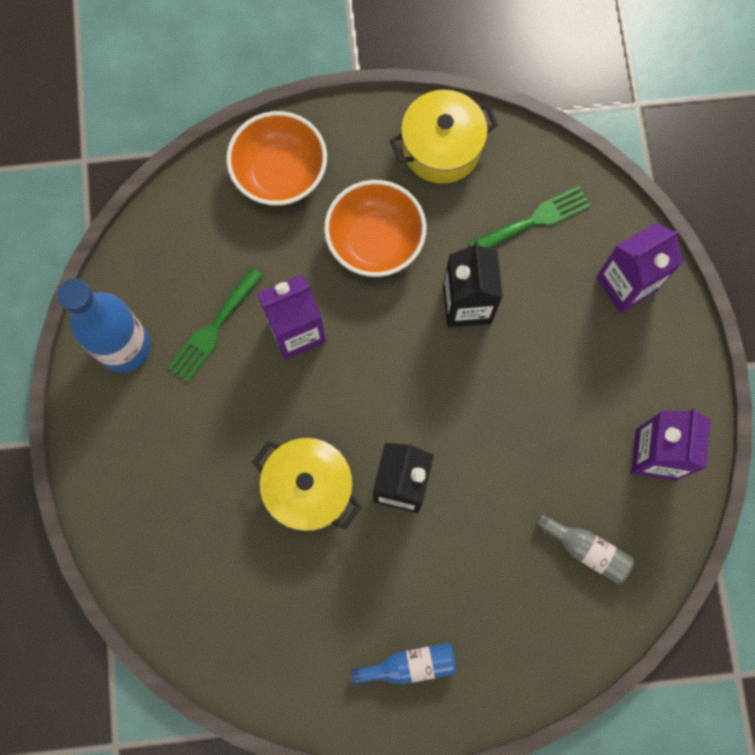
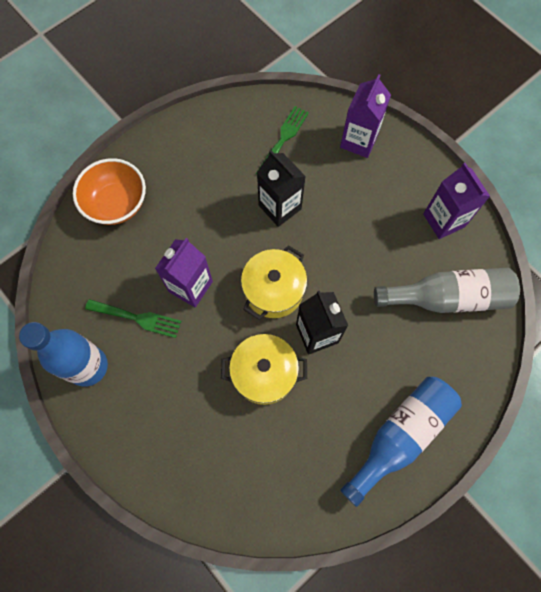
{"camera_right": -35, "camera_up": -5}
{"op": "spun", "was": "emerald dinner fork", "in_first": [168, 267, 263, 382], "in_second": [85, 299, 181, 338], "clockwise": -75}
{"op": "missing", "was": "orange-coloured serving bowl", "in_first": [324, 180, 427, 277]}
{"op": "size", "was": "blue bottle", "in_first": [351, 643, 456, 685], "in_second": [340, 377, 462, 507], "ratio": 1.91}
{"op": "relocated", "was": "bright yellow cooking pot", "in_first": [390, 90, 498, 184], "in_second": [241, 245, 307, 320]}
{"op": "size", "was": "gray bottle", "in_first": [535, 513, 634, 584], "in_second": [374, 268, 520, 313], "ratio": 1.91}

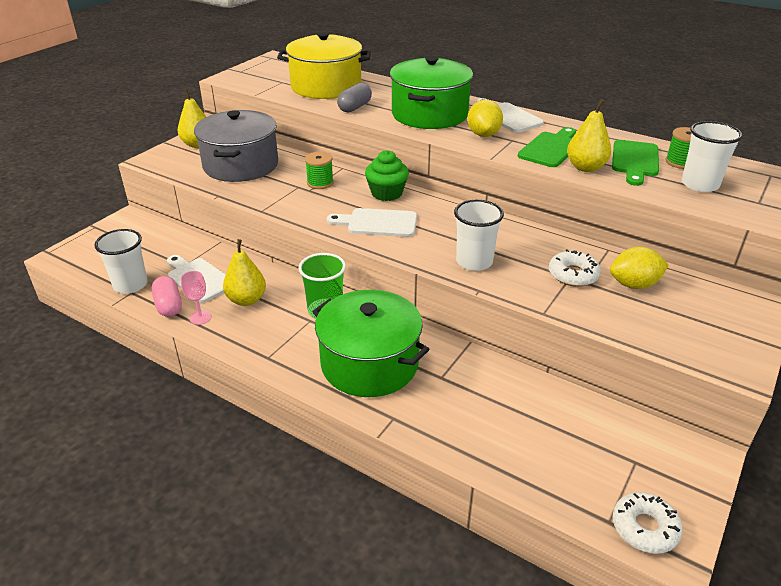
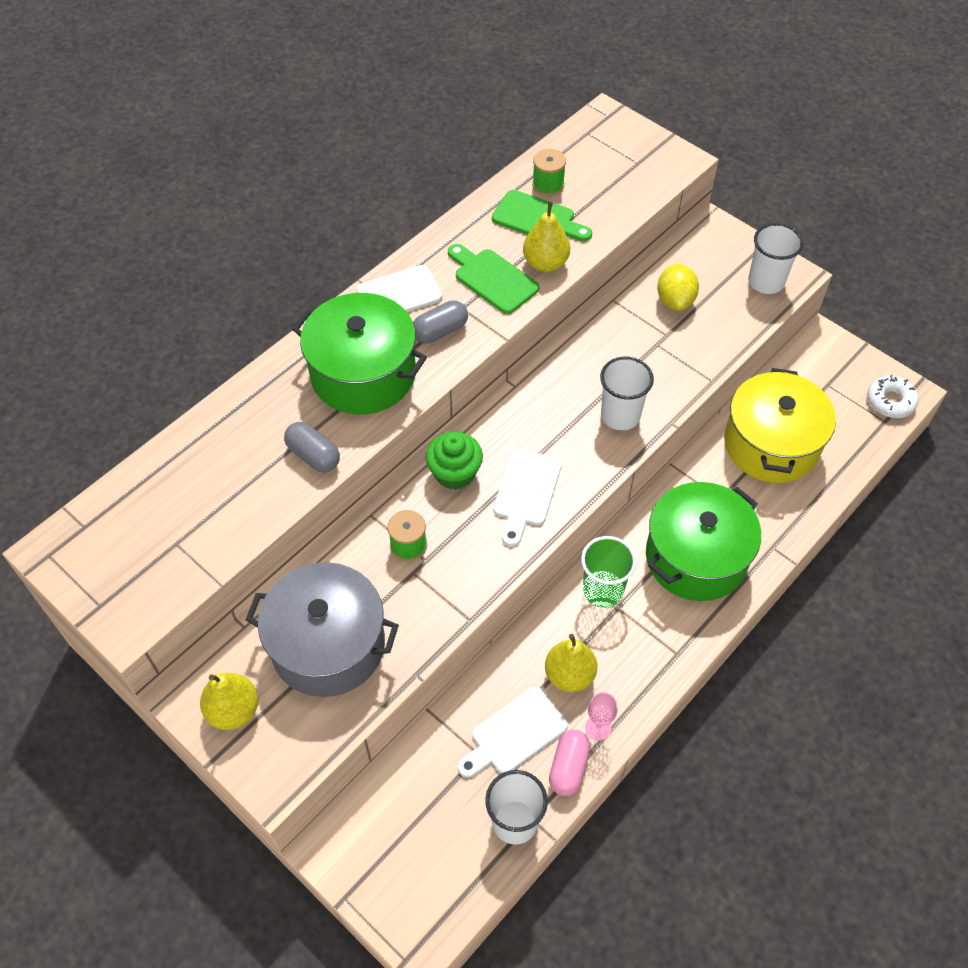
{"camera_right": -80, "camera_up": 20}
{"op": "spun", "was": "rosy pill", "in_first": [152, 276, 182, 317], "in_second": [549, 730, 591, 796], "clockwise": -60}
{"op": "relocated", "was": "bright yellow cooking pot", "in_first": [277, 32, 371, 99], "in_second": [724, 368, 836, 483]}
{"op": "exchanged", "was": "bright yellow lemon", "now": "gray pill", "in_first": [467, 100, 503, 137], "in_second": [413, 300, 468, 343]}
{"op": "missing", "was": "white doughnut", "in_first": [549, 249, 601, 287]}
{"op": "relocated", "was": "white beaker", "in_first": [682, 121, 743, 192], "in_second": [748, 223, 803, 294]}

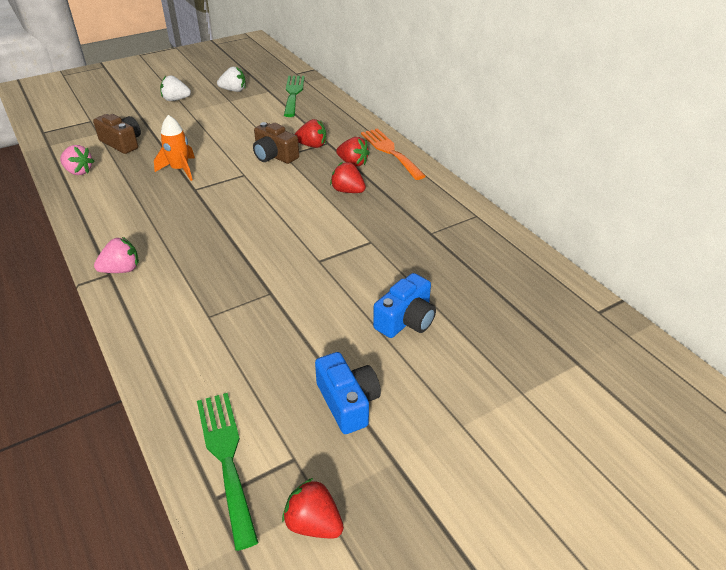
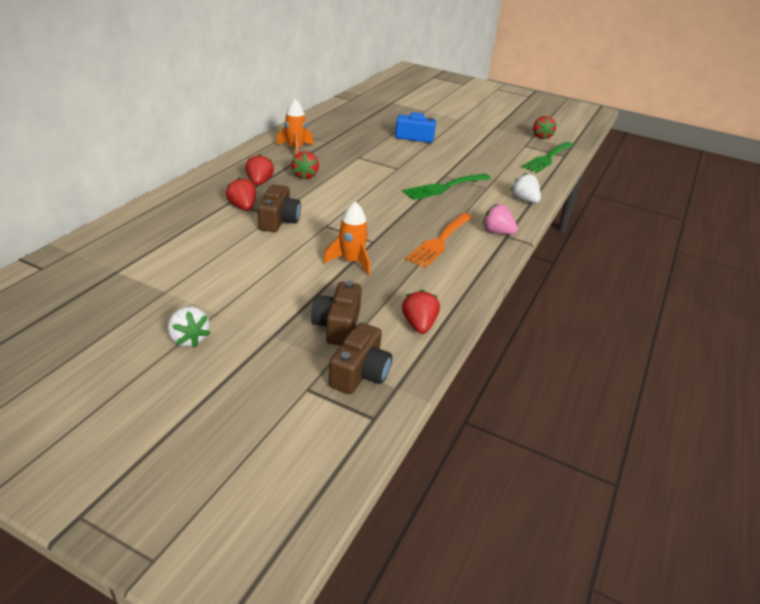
{"camera_right": -125, "camera_up": -5}
{"op": "colour", "was": "rosy berry", "now": "red berry", "in_first": [60, 145, 94, 175], "in_second": [402, 290, 440, 334]}
{"op": "relocated", "was": "white berry", "in_first": [217, 67, 246, 92], "in_second": [510, 173, 541, 203]}
{"op": "relocated", "was": "emerald dinner fork", "in_first": [284, 76, 305, 117], "in_second": [402, 173, 491, 200]}
{"op": "missing", "was": "blue photo camera", "in_first": [315, 352, 381, 434]}
{"op": "relocated", "was": "orange-coloured dinner fork", "in_first": [361, 128, 426, 180], "in_second": [406, 213, 473, 268]}
{"op": "appeared", "now": "orange-coloured rocket", "in_second": [276, 99, 313, 154]}
{"op": "appeared", "now": "dark brown photo camera", "in_second": [329, 322, 392, 394]}

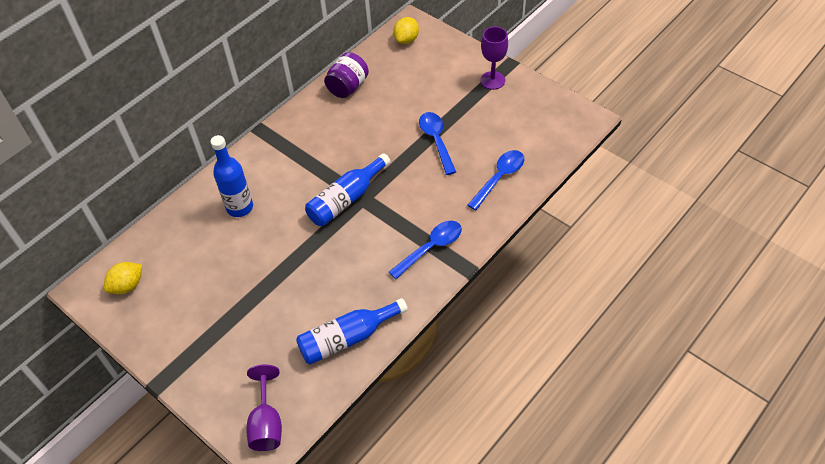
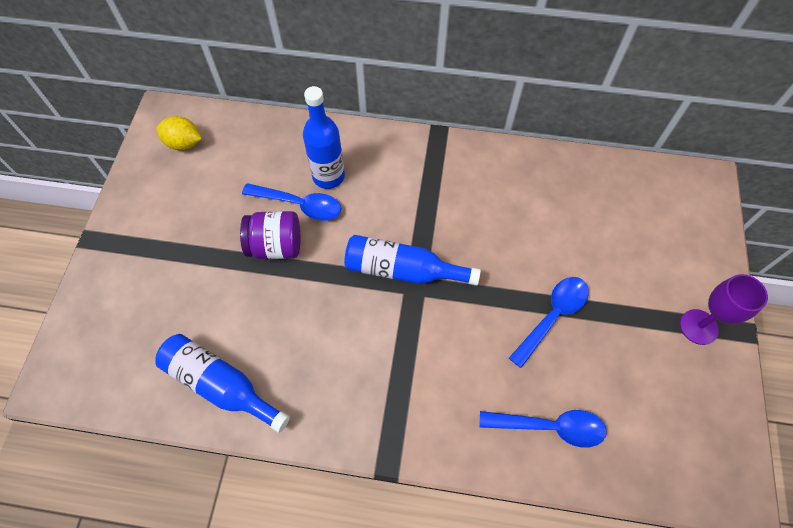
{"camera_right": 55, "camera_up": 10}
{"op": "missing", "was": "violet chalice", "in_first": [246, 364, 282, 451]}
{"op": "relocated", "was": "violet preserve jar", "in_first": [324, 52, 369, 98], "in_second": [240, 211, 300, 259]}
{"op": "relocated", "was": "blue spoon", "in_first": [389, 221, 462, 279], "in_second": [242, 183, 341, 221]}
{"op": "missing", "was": "bright yellow lemon", "in_first": [393, 17, 419, 44]}

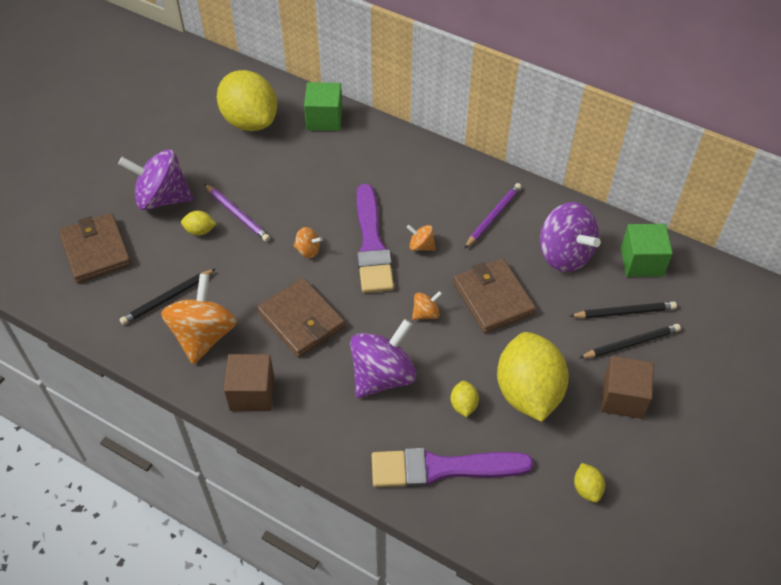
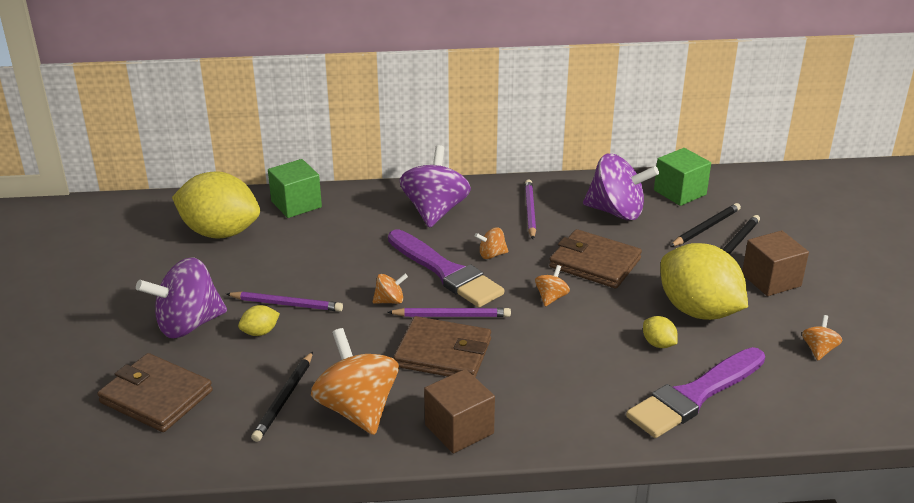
{"camera_right": -35, "camera_up": -20}
{"op": "relocated", "was": "violet toy top", "in_first": [350, 319, 417, 398], "in_second": [400, 145, 471, 228]}
{"op": "exchanged", "was": "bright yellow lemon", "now": "orange-coloured toy top", "in_first": [574, 463, 605, 503], "in_second": [802, 315, 842, 360]}
{"op": "appeared", "now": "violet pencil", "in_second": [387, 308, 511, 317]}

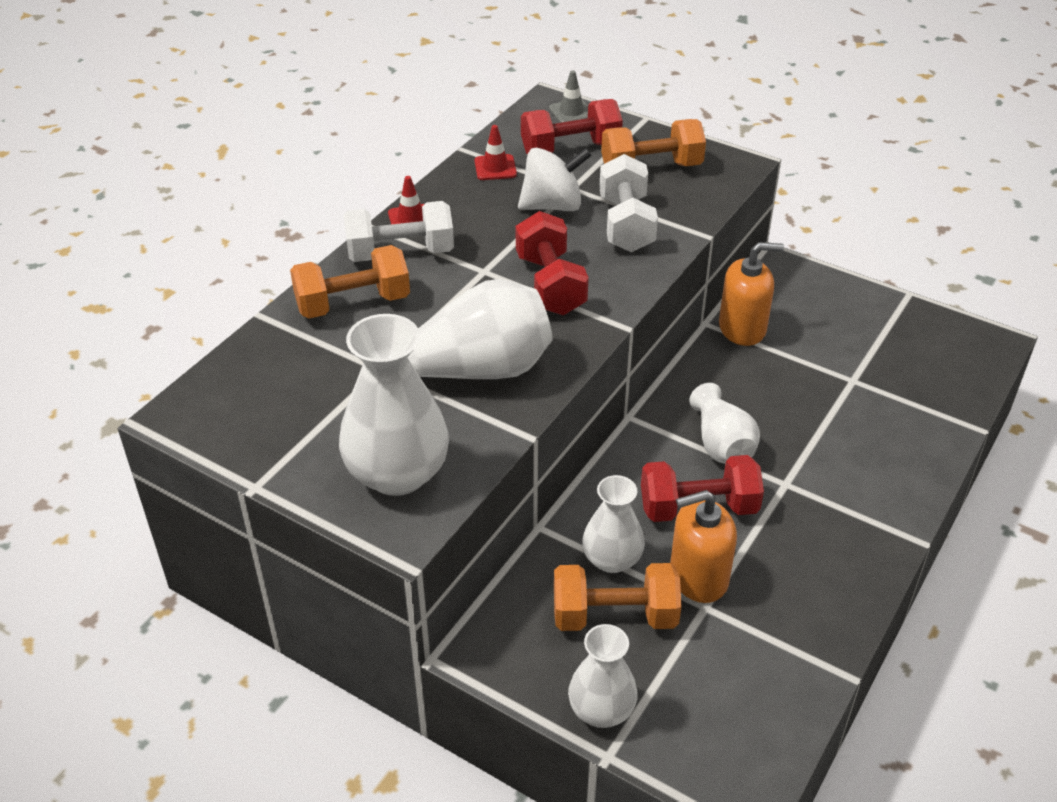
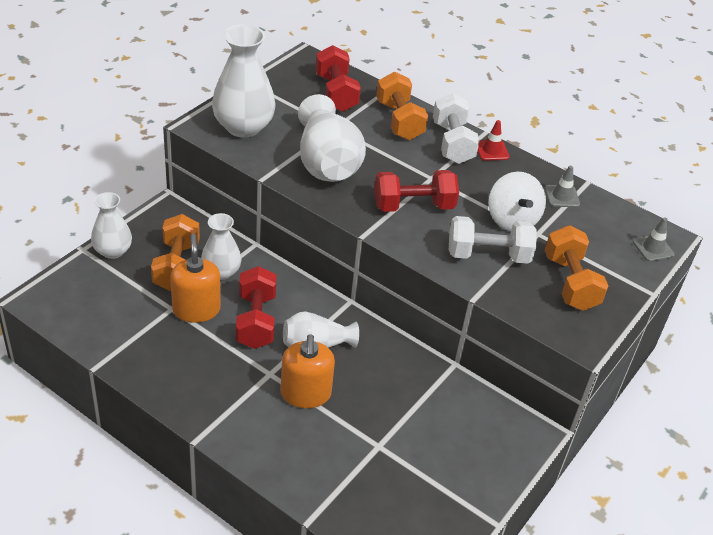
{"camera_right": 90, "camera_up": 0}
{"op": "colour", "was": "red traffic cone", "now": "gray traffic cone", "in_first": [475, 125, 517, 180], "in_second": [545, 166, 580, 207]}
{"op": "relocated", "was": "red dumbbell", "in_first": [521, 99, 623, 154], "in_second": [315, 45, 361, 112]}
{"op": "relocated", "was": "orange-coloured pump bottle", "in_first": [719, 242, 784, 346], "in_second": [281, 334, 335, 408]}

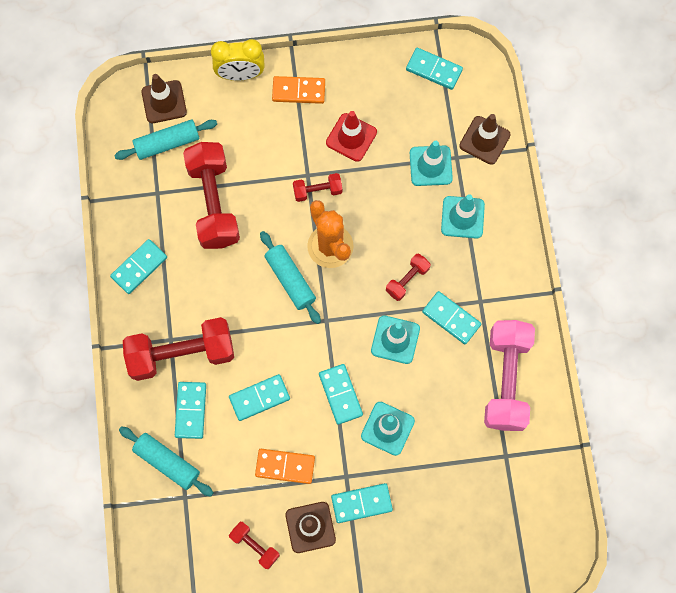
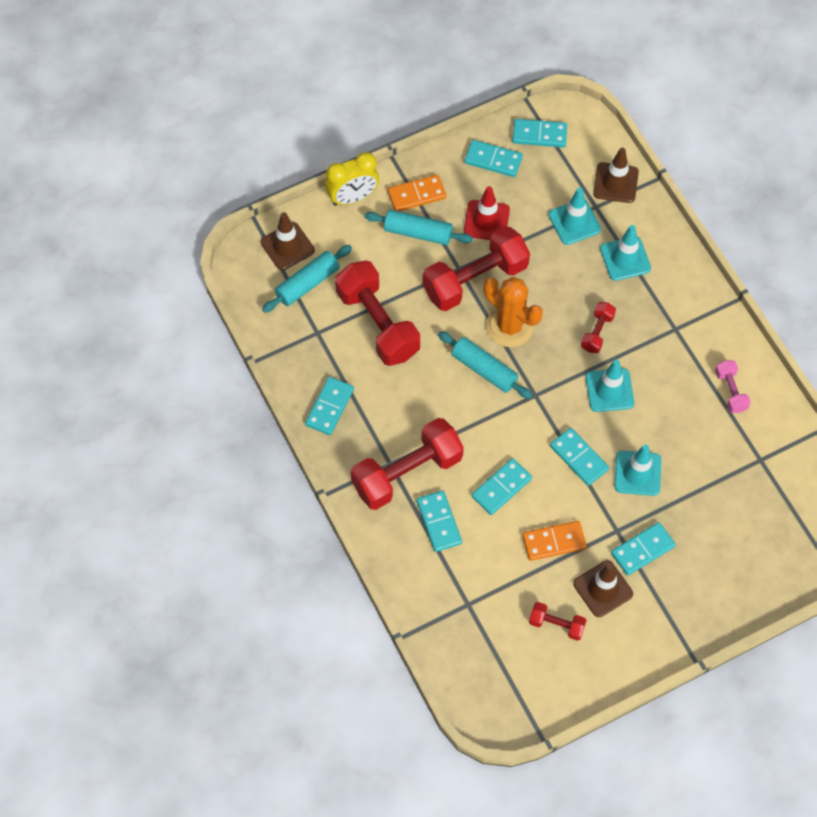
{"camera_right": -20, "camera_up": -10}
{"op": "relocated", "was": "aqua pastry roller", "in_first": [119, 426, 213, 497], "in_second": [364, 210, 473, 245]}
{"op": "size", "was": "red dumbbell", "in_first": [293, 173, 342, 202], "in_second": [423, 227, 530, 311], "ratio": 2.09}
{"op": "relocated", "was": "aqua domino tile", "in_first": [422, 291, 481, 345], "in_second": [464, 140, 523, 177]}
{"op": "size", "was": "rosy dumbbell", "in_first": [484, 320, 535, 431], "in_second": [715, 360, 751, 413], "ratio": 0.48}

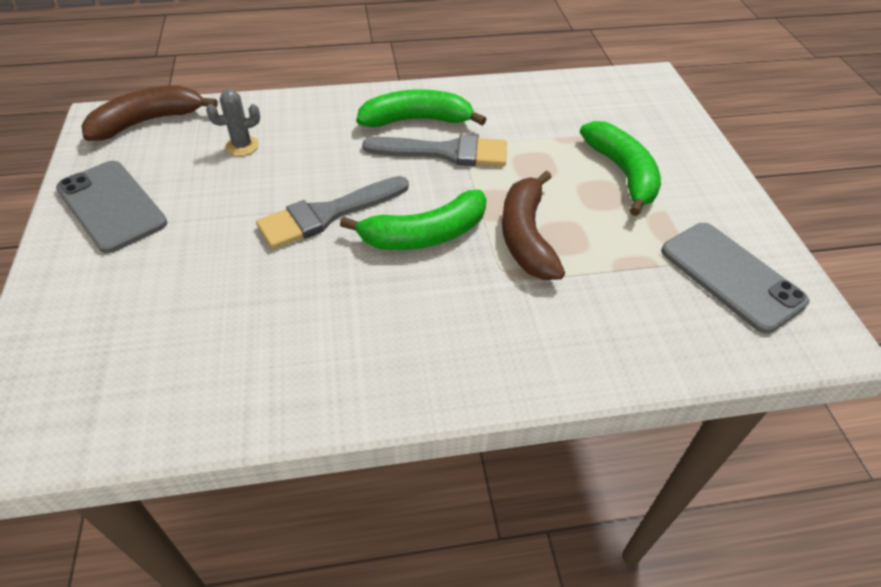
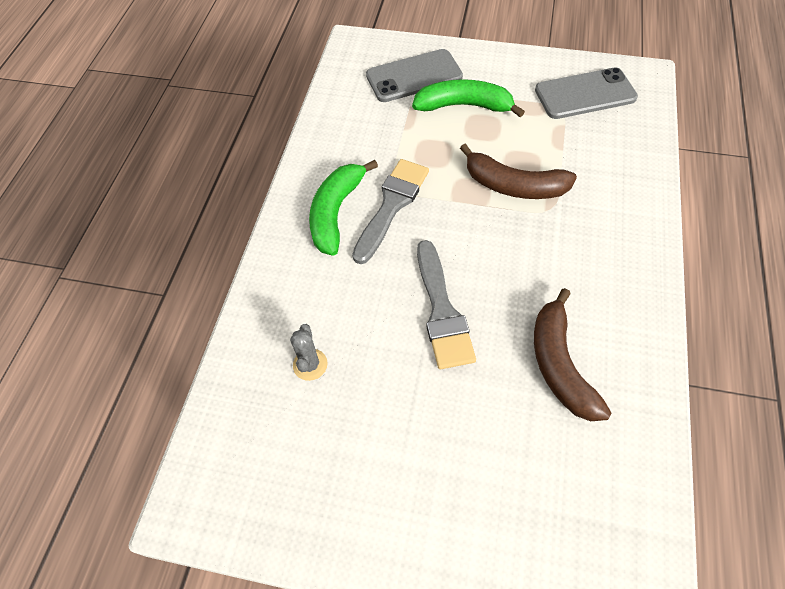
{"camera_right": -65, "camera_up": 10}
{"op": "relocated", "was": "gray mobile phone", "in_first": [56, 161, 167, 253], "in_second": [366, 49, 463, 102]}
{"op": "relocated", "was": "dark brown banana fruit", "in_first": [81, 85, 218, 141], "in_second": [534, 288, 611, 421]}
{"op": "missing", "was": "emerald banana fruit", "in_first": [340, 190, 487, 250]}

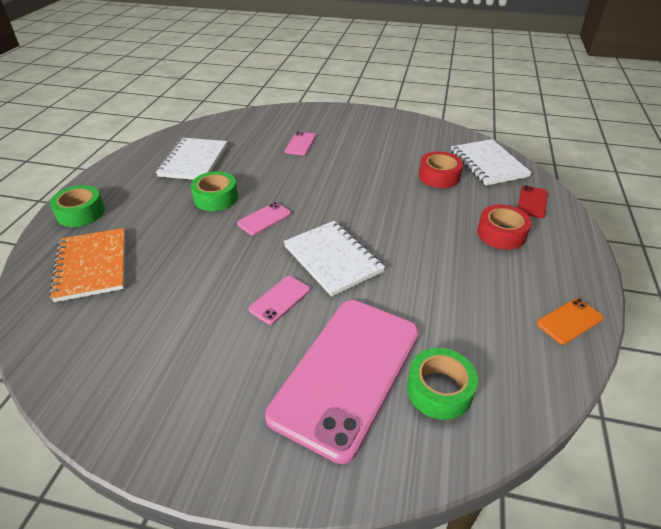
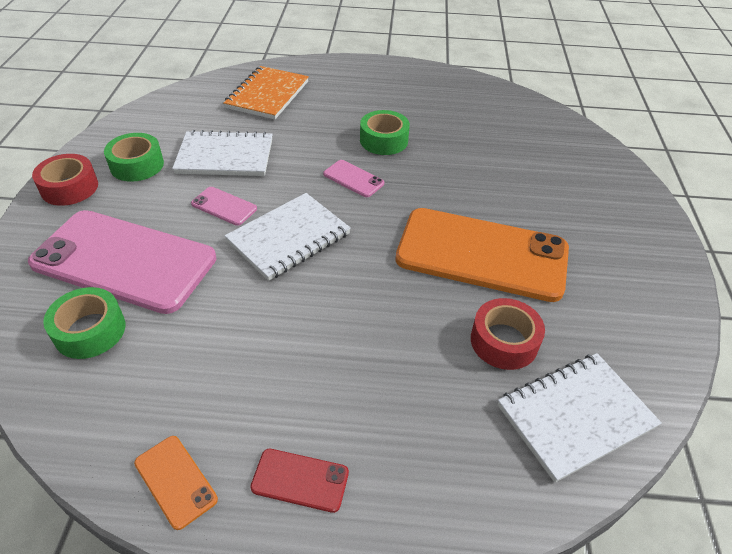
{"camera_right": 80, "camera_up": 5}
{"op": "spun", "was": "orange-coloured notepad", "in_first": [49, 228, 125, 302], "in_second": [223, 66, 309, 119], "clockwise": -45}
{"op": "relocated", "was": "emerald sticky tape", "in_first": [50, 185, 105, 227], "in_second": [104, 133, 164, 182]}
{"op": "relocated", "was": "white notepad", "in_first": [156, 138, 227, 180], "in_second": [172, 130, 273, 176]}
{"op": "missing", "was": "rosy mobile phone", "in_first": [285, 131, 316, 155]}
{"op": "relocated", "was": "red sticky tape", "in_first": [477, 204, 531, 250], "in_second": [32, 154, 98, 206]}
{"op": "relocated", "was": "red mobile phone", "in_first": [518, 185, 548, 218], "in_second": [250, 449, 349, 513]}
{"op": "appeared", "now": "orange-coloured mobile phone", "in_second": [395, 208, 569, 302]}

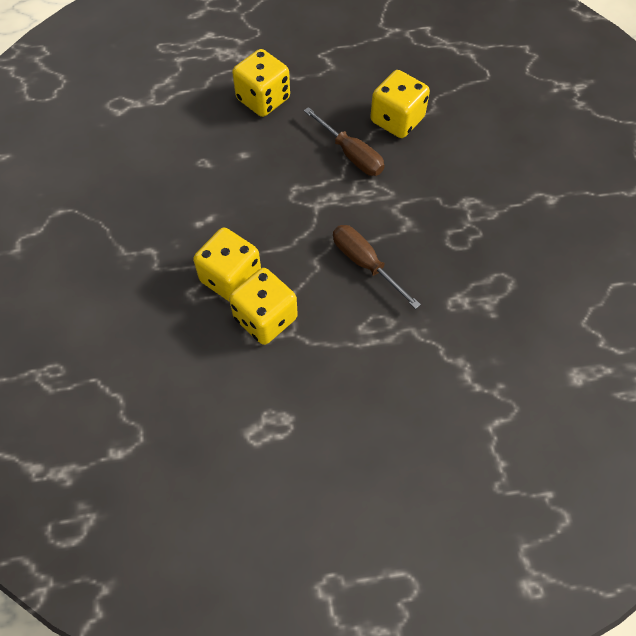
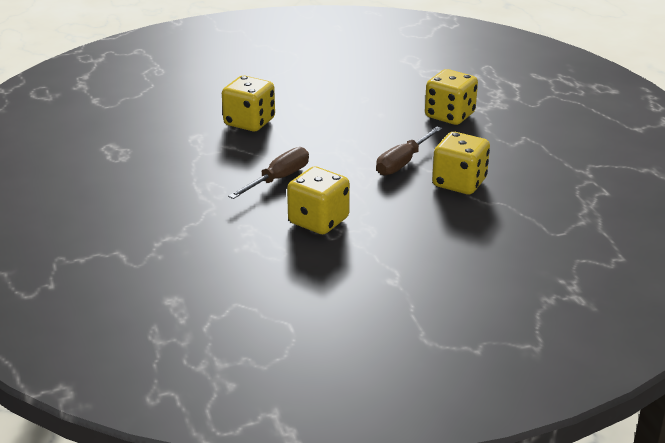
{"camera_right": 80, "camera_up": -30}
{"op": "relocated", "was": "bright yellow die", "in_first": [229, 268, 298, 345], "in_second": [287, 166, 350, 234]}

